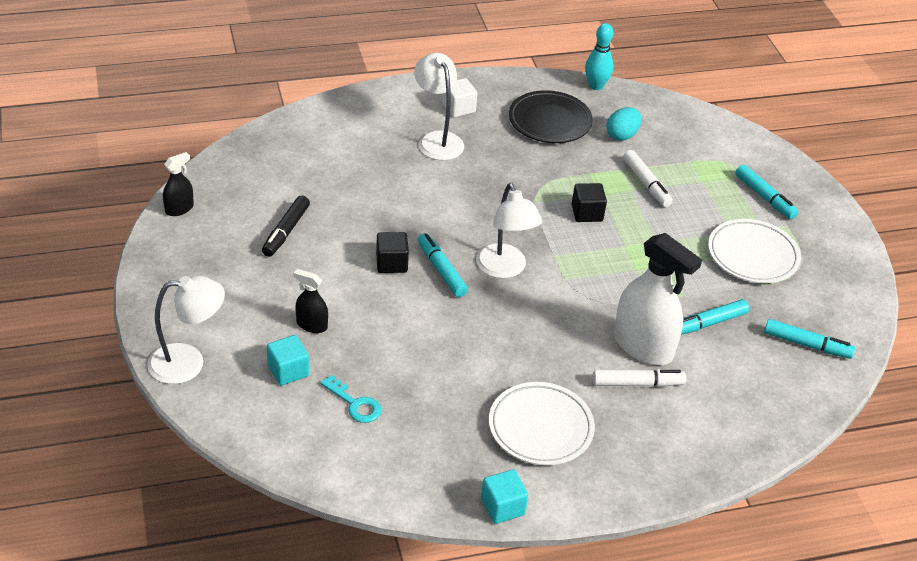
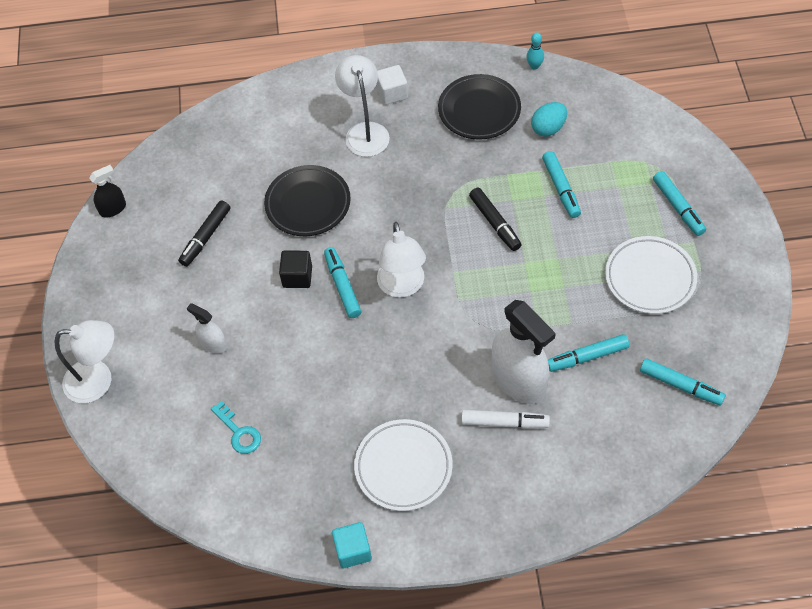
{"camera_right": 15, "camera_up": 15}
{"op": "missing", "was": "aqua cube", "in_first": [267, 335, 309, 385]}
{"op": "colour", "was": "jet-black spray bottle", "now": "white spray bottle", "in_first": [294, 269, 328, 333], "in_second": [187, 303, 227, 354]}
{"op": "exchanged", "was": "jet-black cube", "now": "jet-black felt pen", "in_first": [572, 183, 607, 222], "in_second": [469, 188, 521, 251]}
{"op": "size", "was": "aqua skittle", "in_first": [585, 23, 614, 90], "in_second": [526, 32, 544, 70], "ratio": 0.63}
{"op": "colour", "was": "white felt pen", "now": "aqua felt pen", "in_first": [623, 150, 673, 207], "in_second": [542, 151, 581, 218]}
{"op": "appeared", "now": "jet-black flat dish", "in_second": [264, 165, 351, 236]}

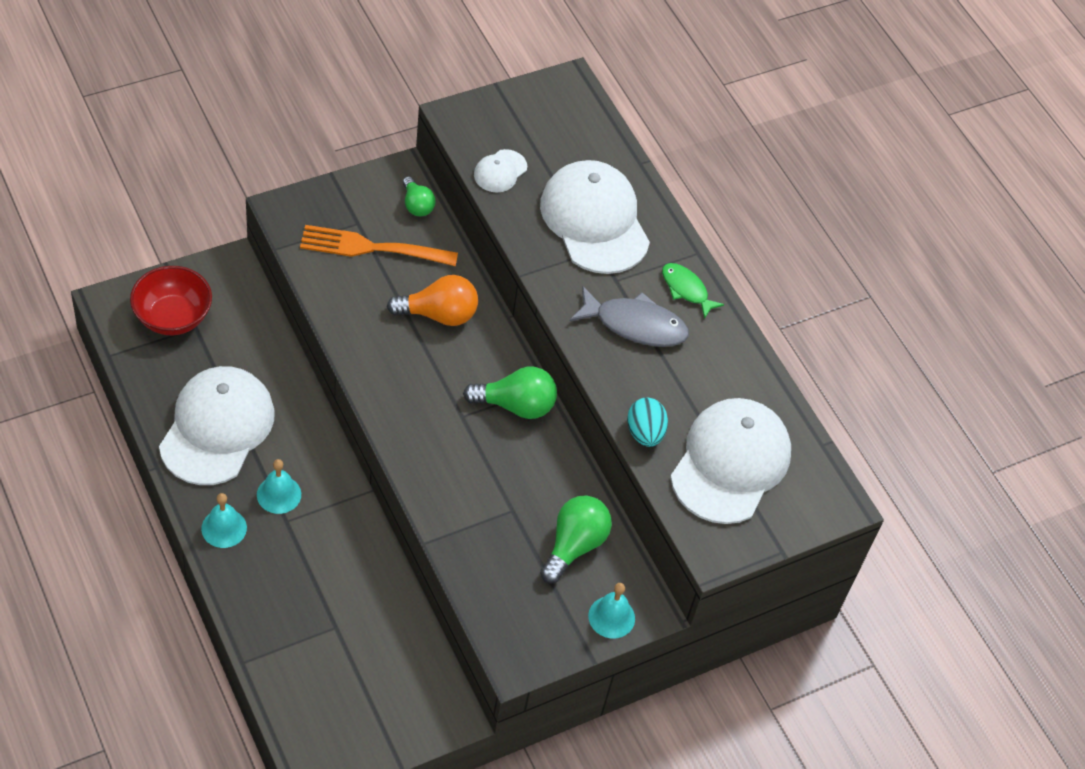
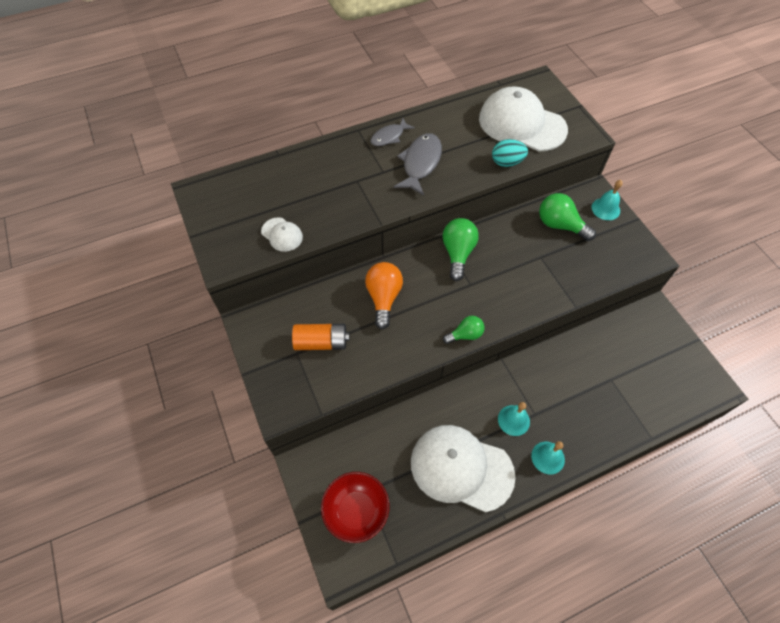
{"camera_right": -80, "camera_up": 5}
{"op": "exchanged", "was": "orange-coloured dinner fork", "now": "orange-coloured power cell", "in_first": [300, 225, 458, 266], "in_second": [292, 324, 349, 350]}
{"op": "relocated", "was": "emerald light bulb", "in_first": [403, 176, 436, 216], "in_second": [443, 316, 485, 344]}
{"op": "missing", "was": "white peaked cap", "in_first": [540, 160, 650, 274]}
{"op": "colour", "was": "emerald fish", "now": "gray fish", "in_first": [662, 263, 725, 319], "in_second": [370, 119, 415, 146]}

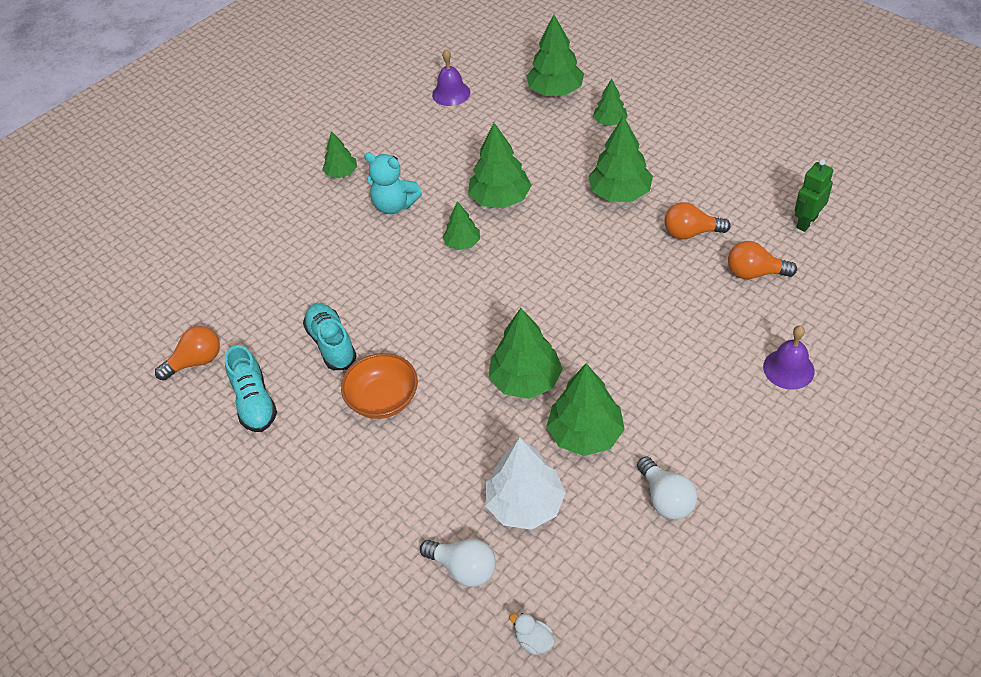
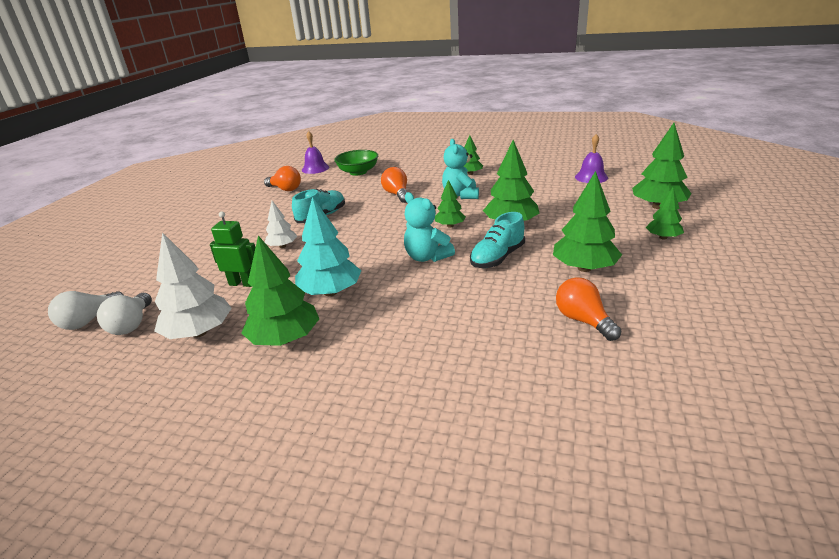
{"camera_right": 60, "camera_up": -20}
{"op": "relocated", "was": "aqua lace-up shoe", "in_first": [225, 345, 277, 432], "in_second": [470, 212, 525, 268]}
{"op": "exchanged", "was": "orange-coloured serving bowl", "now": "white toy tree", "in_first": [341, 353, 418, 419], "in_second": [265, 201, 297, 248]}
{"op": "colour", "was": "emerald toy tree", "now": "aqua toy tree", "in_first": [489, 308, 563, 399], "in_second": [295, 197, 361, 296]}
{"op": "missing", "was": "white rubber duck", "in_first": [509, 613, 555, 655]}
{"op": "relocated", "was": "white light bulb", "in_first": [637, 456, 697, 520], "in_second": [48, 291, 124, 330]}
{"op": "relocated", "was": "orange-coloured light bulb", "in_first": [728, 241, 797, 279], "in_second": [381, 167, 407, 203]}
{"op": "relocated", "was": "violet school bell", "in_first": [763, 325, 815, 390], "in_second": [302, 131, 329, 174]}
{"op": "relocated", "was": "emerald robot", "in_first": [794, 159, 833, 232], "in_second": [210, 211, 256, 287]}
{"op": "appeared", "now": "emerald serving bowl", "in_second": [334, 150, 378, 176]}
{"op": "appeared", "now": "aqua stuffed bear", "in_second": [404, 192, 455, 262]}

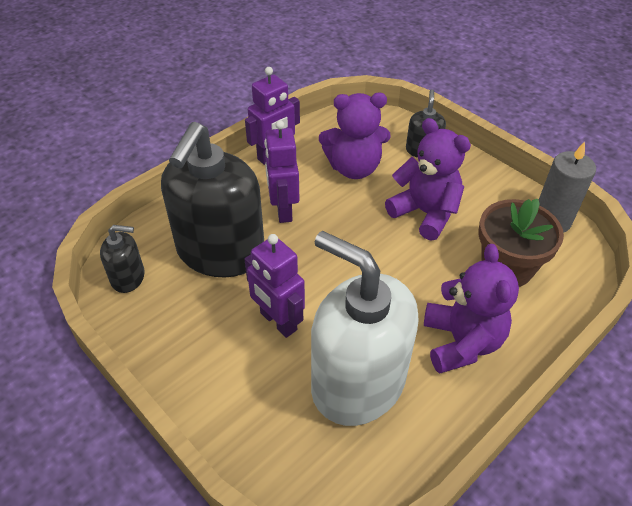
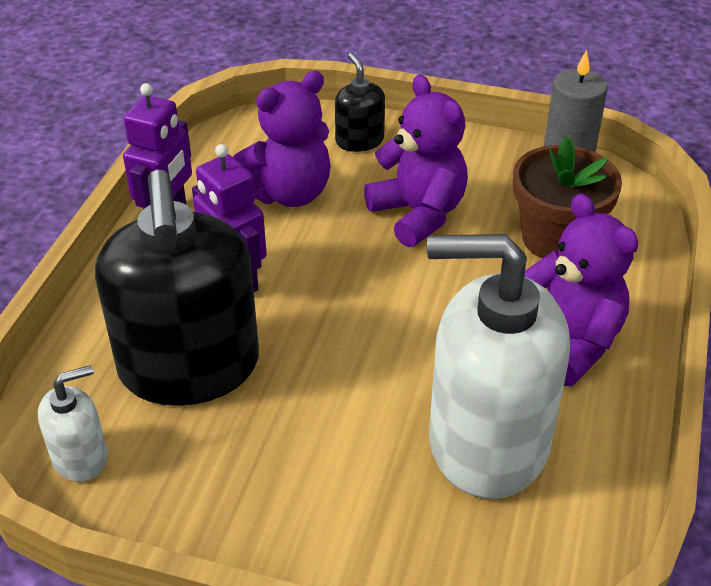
{"camera_right": -30, "camera_up": -5}
{"op": "colour", "was": "jet-black pump bottle", "now": "white pump bottle", "in_first": [100, 225, 145, 293], "in_second": [38, 365, 108, 482]}
{"op": "missing", "was": "violet robot", "in_first": [244, 234, 305, 338]}
{"op": "spun", "was": "violet stuffed bear", "in_first": [385, 118, 471, 241], "in_second": [364, 75, 468, 247], "clockwise": 45}

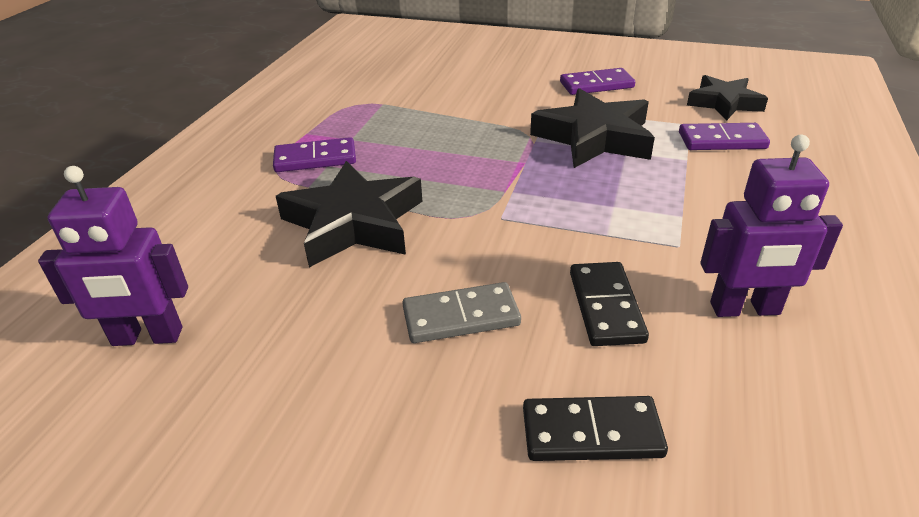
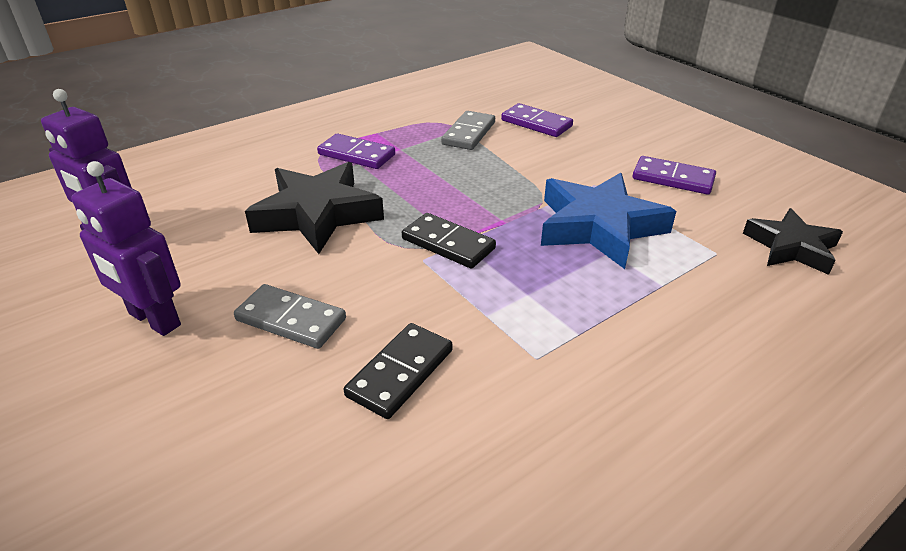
{"camera_right": 35, "camera_up": 0}
{"op": "relocated", "was": "jet-black domino tile", "in_first": [523, 396, 668, 461], "in_second": [402, 213, 496, 269]}
{"op": "colour", "was": "jet-black five-pointed star", "now": "blue five-pointed star", "in_first": [530, 88, 655, 168], "in_second": [541, 173, 676, 269]}
{"op": "relocated", "was": "violet domino tile", "in_first": [679, 123, 770, 150], "in_second": [501, 103, 573, 137]}
{"op": "relocated", "was": "violet robot", "in_first": [700, 135, 843, 317], "in_second": [71, 161, 181, 336]}
{"op": "appeared", "now": "gray domino tile", "in_second": [441, 111, 495, 150]}

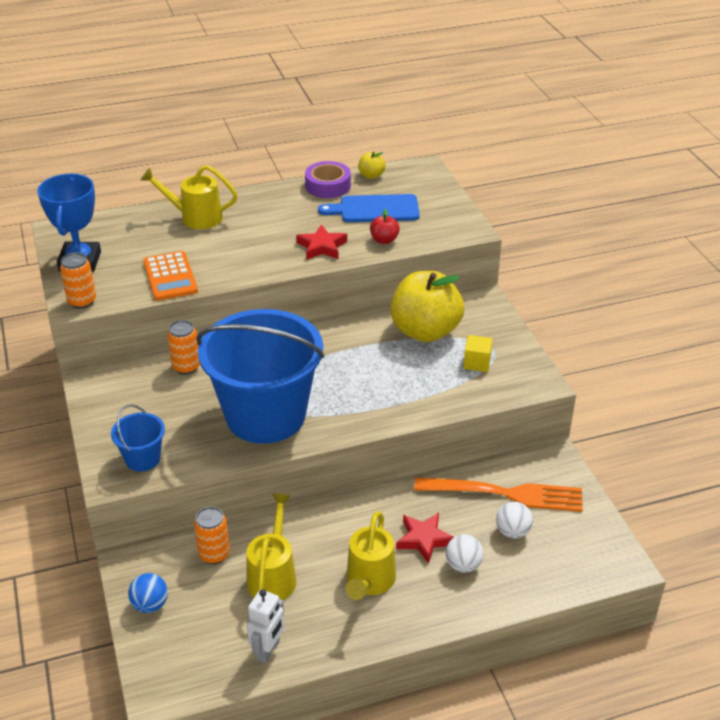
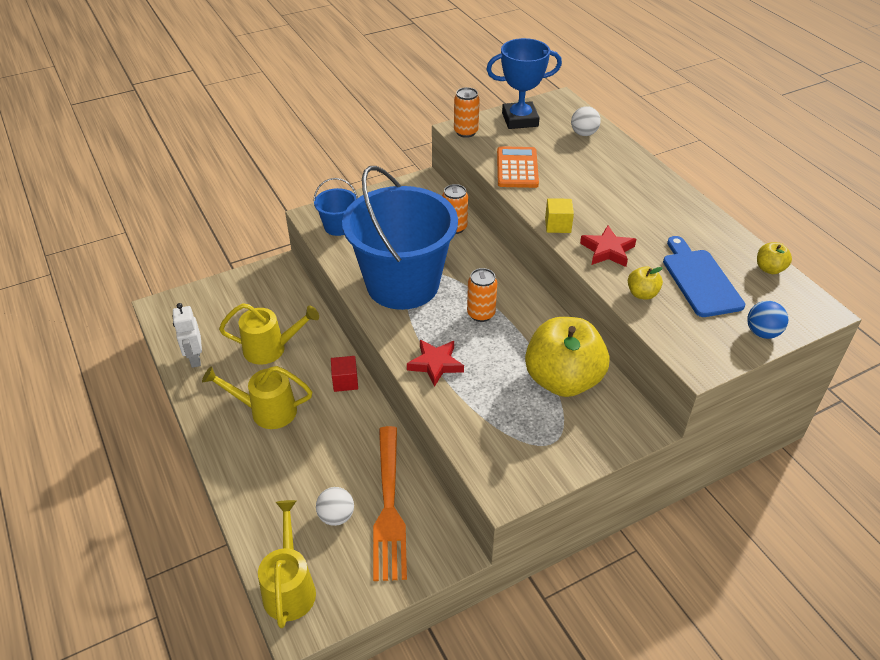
{"camera_right": 80, "camera_up": 5}
{"op": "relocated", "was": "blue play ball", "in_first": [128, 573, 168, 613], "in_second": [747, 301, 788, 339]}
{"op": "relocated", "was": "bright yellow watering pot", "in_first": [140, 165, 238, 229], "in_second": [258, 500, 316, 628]}
{"op": "spun", "was": "orange-coloured pocket calculator", "in_first": [143, 251, 198, 301], "in_second": [497, 146, 539, 188], "clockwise": 120}
{"op": "relocated", "was": "orange-coloured soda can", "in_first": [194, 506, 230, 564], "in_second": [467, 268, 497, 322]}
{"op": "spun", "was": "white robot", "in_first": [247, 589, 284, 664], "in_second": [173, 303, 202, 368], "clockwise": 60}
{"op": "missing", "was": "violet sticky tape", "in_first": [305, 161, 351, 198]}
{"op": "colour", "was": "red apple fruit", "now": "bright yellow apple fruit", "in_first": [370, 209, 400, 244], "in_second": [628, 266, 663, 300]}
{"op": "relocated", "was": "red five-pointed star", "in_first": [396, 513, 454, 564], "in_second": [407, 340, 464, 387]}
{"op": "relocated", "was": "white play ball", "in_first": [446, 534, 483, 573], "in_second": [571, 106, 601, 136]}
{"op": "relocated", "was": "bright yellow cube", "in_first": [463, 335, 493, 372], "in_second": [545, 198, 574, 233]}
{"op": "appeared", "now": "red cube", "in_second": [331, 356, 358, 392]}

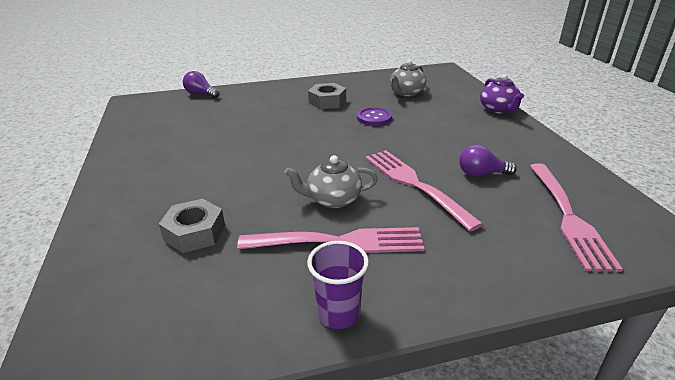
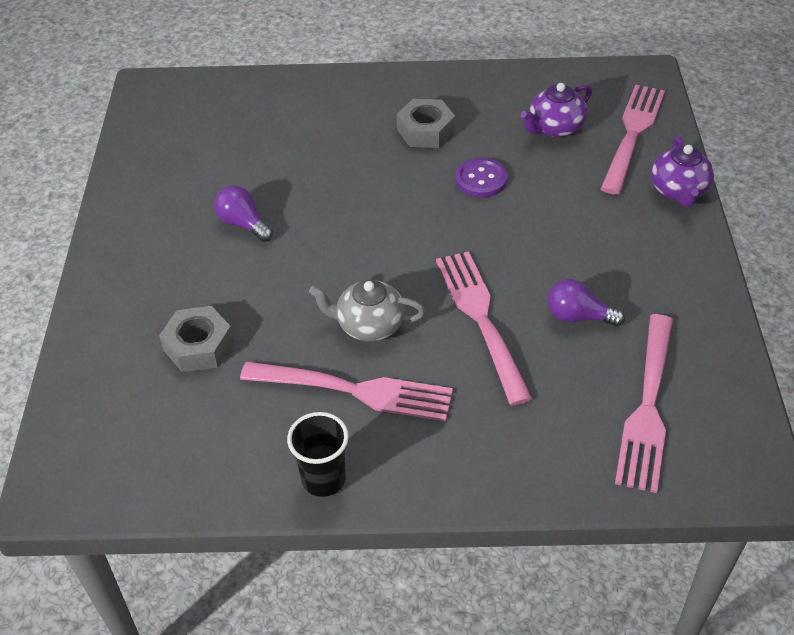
{"camera_right": 15, "camera_up": 15}
{"op": "relocated", "was": "violet light bulb", "in_first": [183, 71, 219, 98], "in_second": [214, 185, 273, 242]}
{"op": "colour", "was": "violet beaker", "now": "jet-black beaker", "in_first": [307, 241, 369, 329], "in_second": [287, 412, 349, 497]}
{"op": "colour", "was": "gray tea pot", "now": "violet tea pot", "in_first": [390, 60, 426, 97], "in_second": [521, 83, 592, 137]}
{"op": "appeared", "now": "rosy dinner fork", "in_second": [601, 85, 665, 195]}

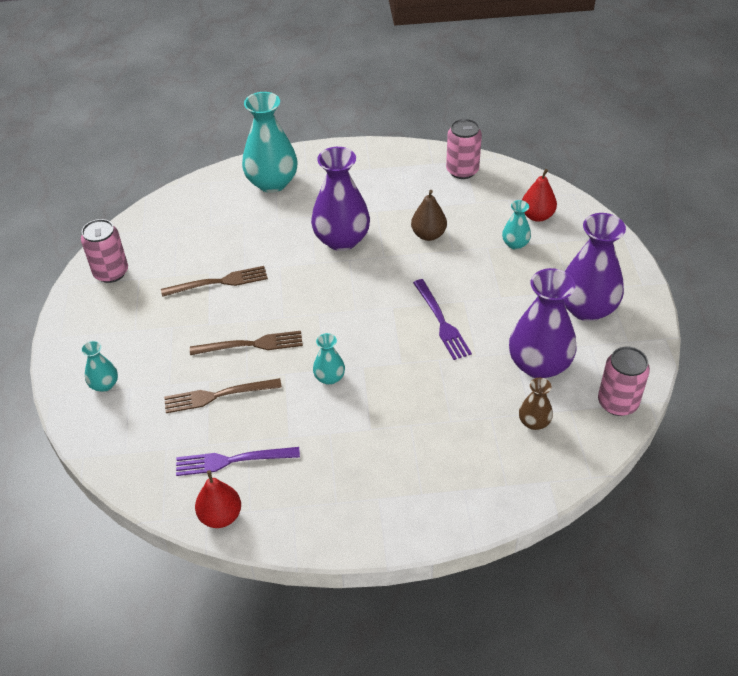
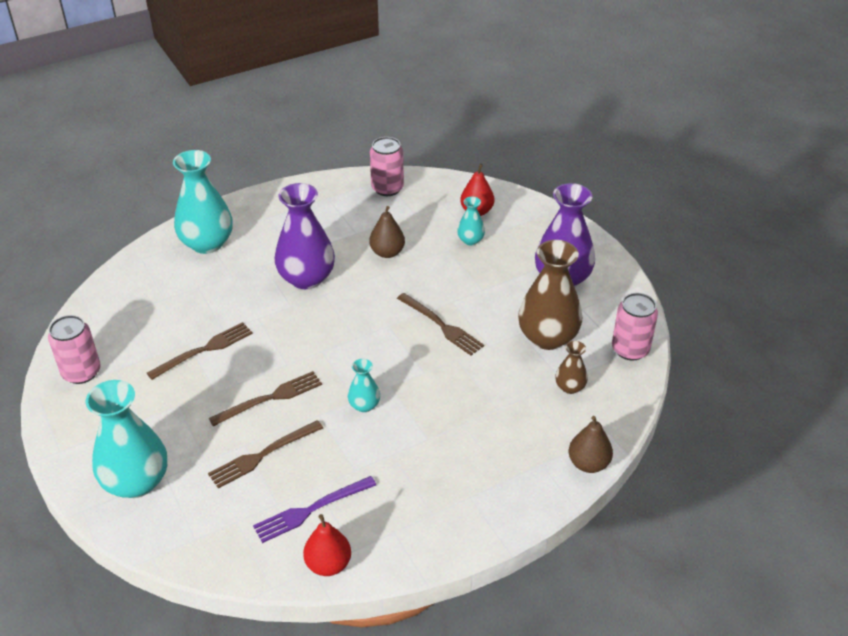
{"camera_right": -25, "camera_up": -5}
{"op": "size", "was": "aqua tall vase", "in_first": [81, 341, 118, 392], "in_second": [86, 380, 167, 498], "ratio": 2.06}
{"op": "colour", "was": "violet dinner fork", "now": "dark brown dinner fork", "in_first": [413, 279, 472, 360], "in_second": [397, 293, 484, 355]}
{"op": "colour", "was": "violet tall vase", "now": "dark brown tall vase", "in_first": [509, 268, 577, 378], "in_second": [518, 240, 582, 350]}
{"op": "appeared", "now": "dark brown toy pear", "in_second": [569, 416, 613, 473]}

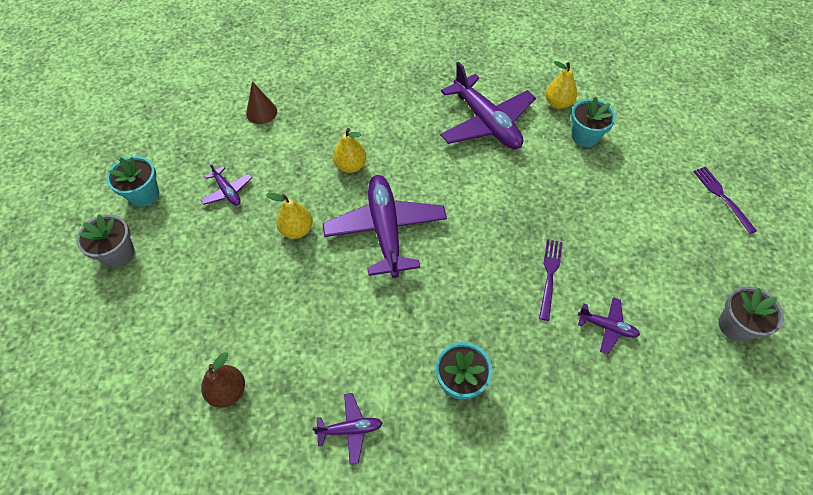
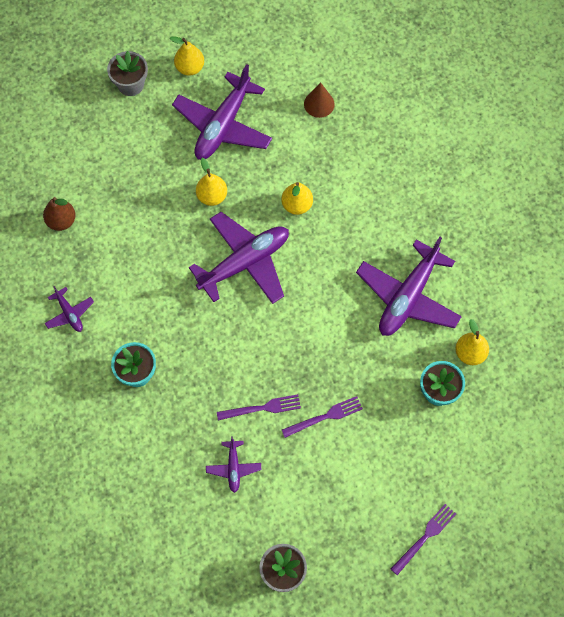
{"camera_right": 65, "camera_up": 10}
{"op": "exchanged", "was": "aqua plant pot", "now": "bright yellow toy pear", "in_first": [106, 156, 159, 207], "in_second": [170, 36, 204, 75]}
{"op": "size", "was": "violet toy plane", "in_first": [201, 162, 252, 205], "in_second": [172, 64, 272, 160], "ratio": 2.15}
{"op": "appeared", "now": "violet dinner fork", "in_second": [282, 396, 363, 438]}

